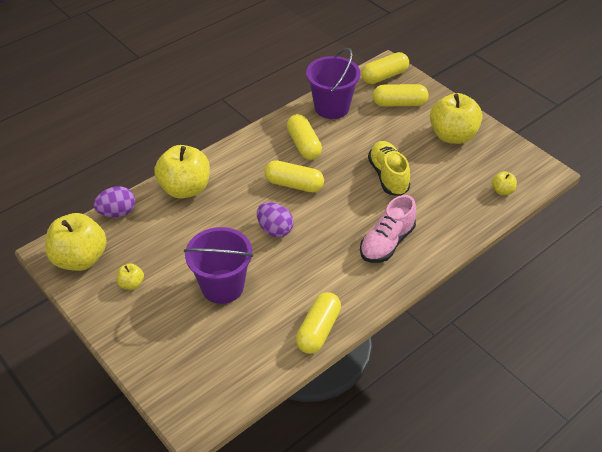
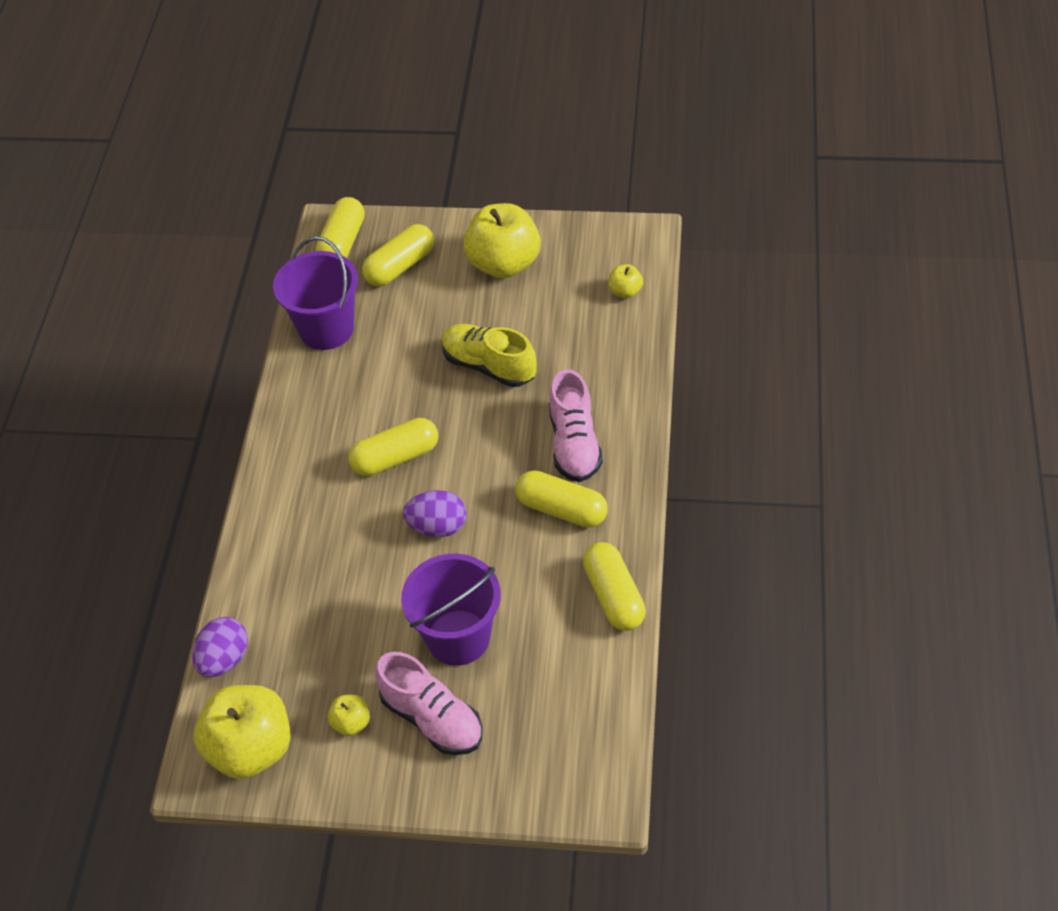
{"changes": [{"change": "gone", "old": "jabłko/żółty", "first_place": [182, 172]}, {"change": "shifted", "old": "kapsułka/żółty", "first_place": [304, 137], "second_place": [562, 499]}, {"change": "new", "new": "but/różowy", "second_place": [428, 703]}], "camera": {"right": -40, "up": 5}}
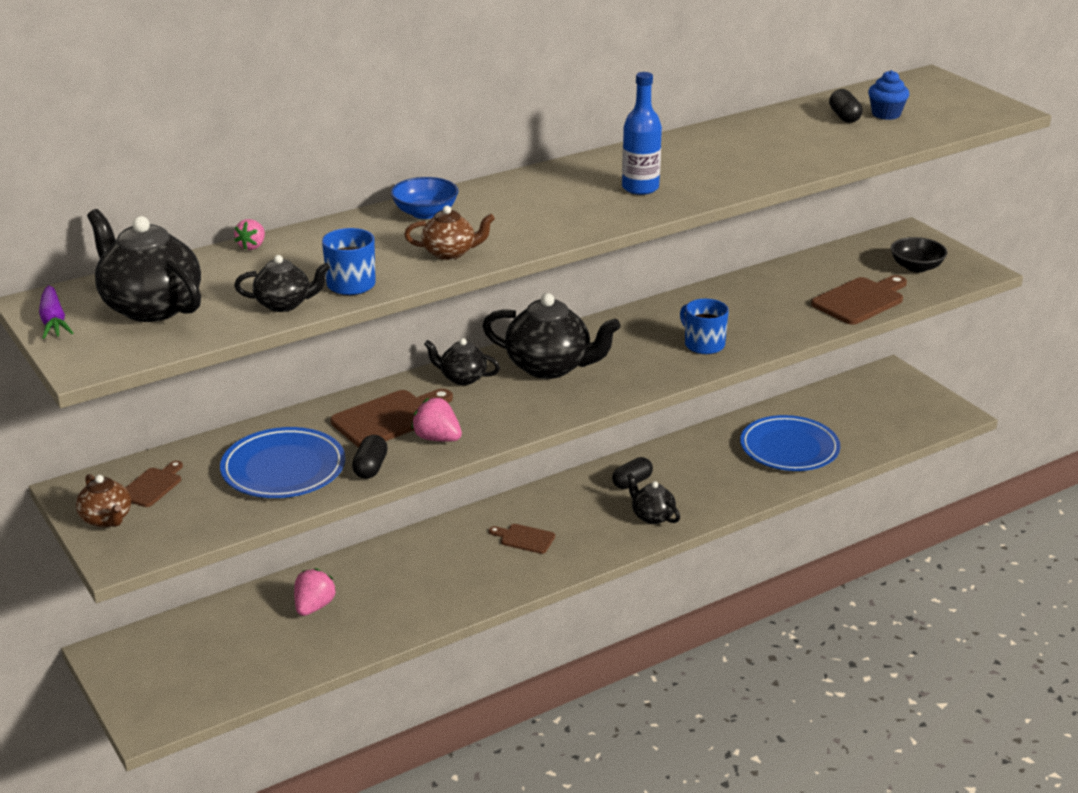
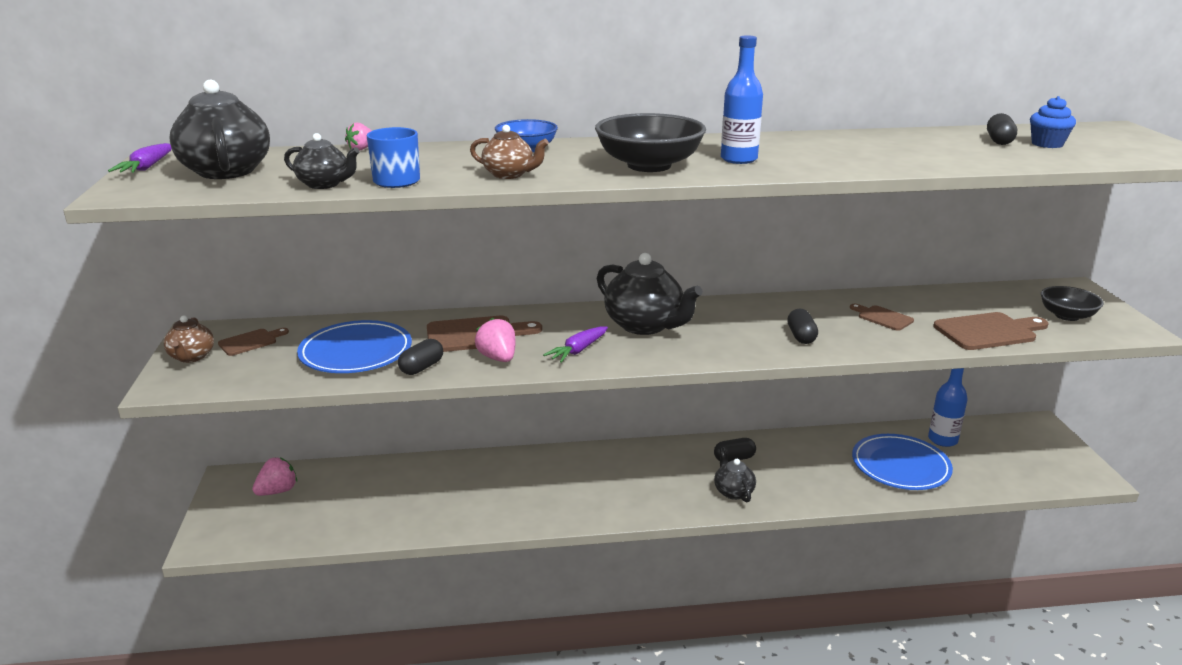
{"changes": [{"change": "shifted", "old": "truskawka/różowy", "first_place": [315, 592], "second_place": [274, 476]}, {"change": "gone", "old": "imbryk/czarny", "first_place": [462, 361]}, {"change": "shifted", "old": "deska do krojenia/brązowy", "first_place": [522, 539], "second_place": [882, 317]}, {"change": "swapped", "old": "kubek/niebieski", "new": "kapsułka/czarny", "first_place": [704, 326], "second_place": [802, 326]}, {"change": "new", "new": "marchewka/fioletowy", "second_place": [575, 344]}, {"change": "new", "new": "miska/czarny", "second_place": [650, 142]}, {"change": "new", "new": "butelka/niebieski", "second_place": [948, 407]}], "camera": {"right": 25, "up": -5}}
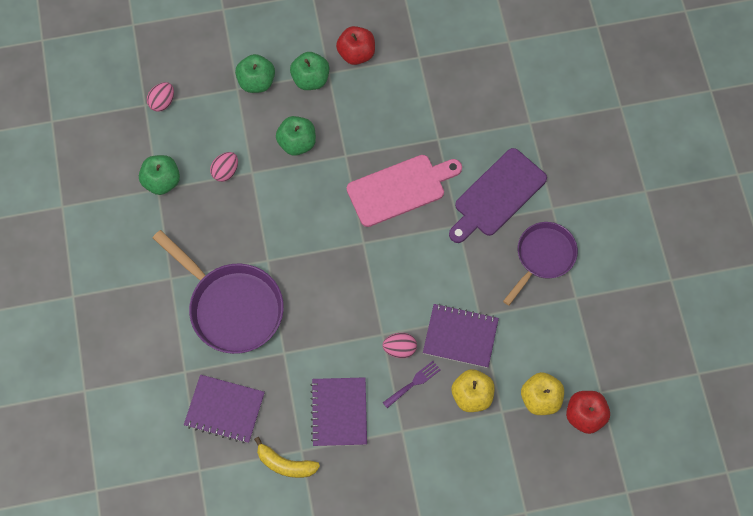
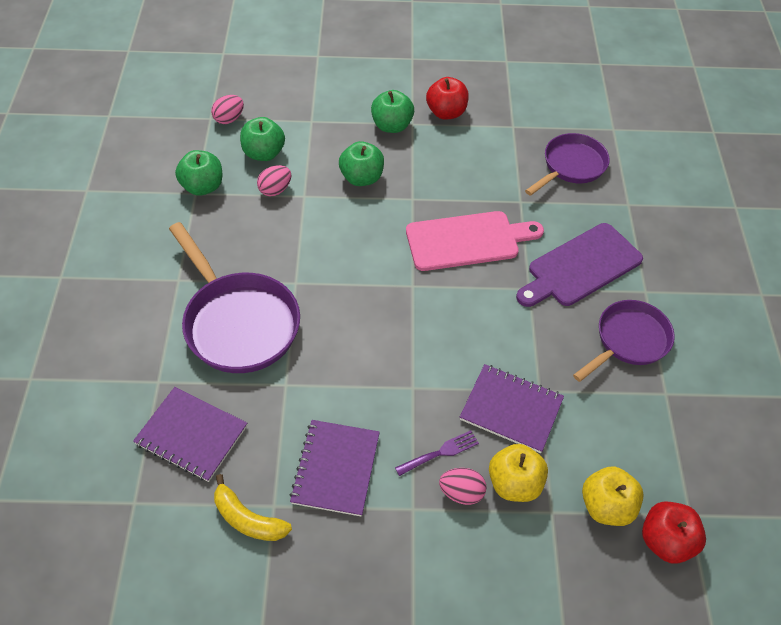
{"changes": [{"change": "shifted", "old": "jabłko/zielony", "first_place": [255, 73], "second_place": [262, 139]}, {"change": "shifted", "old": "jajko/różowy", "first_place": [399, 345], "second_place": [463, 486]}, {"change": "new", "new": "patelnia/fioletowy", "second_place": [567, 164]}], "camera": {"right": 10, "up": -15}}
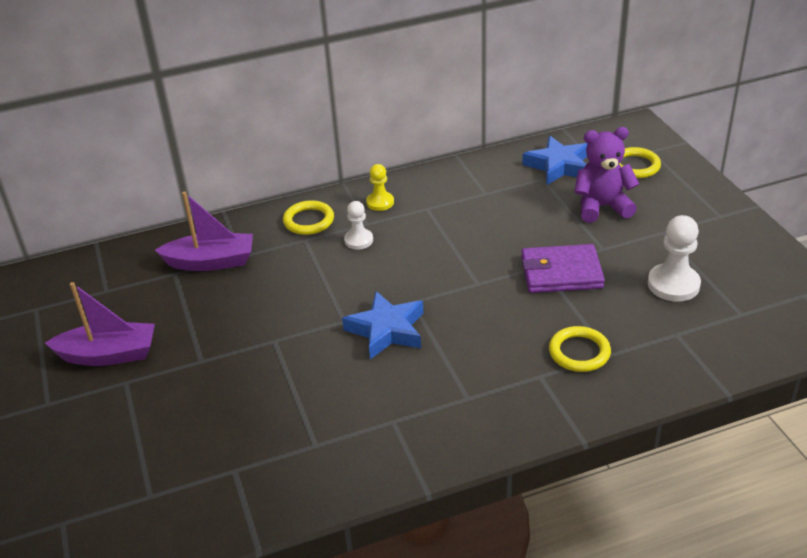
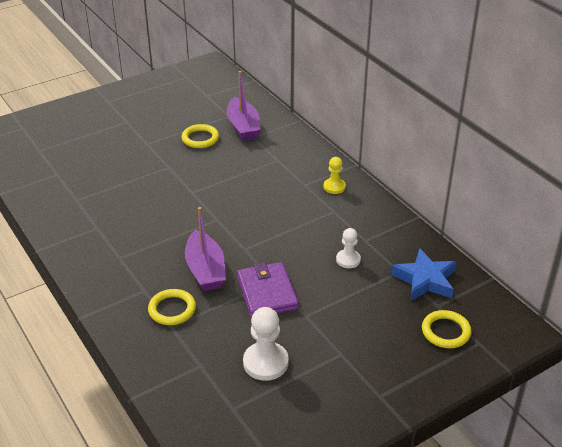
{"changes": [{"change": "shifted", "old": "łódka/fioletowy", "first_place": [100, 324], "second_place": [205, 249]}, {"change": "shifted", "old": "pierścień/żółty", "first_place": [308, 217], "second_place": [200, 136]}, {"change": "gone", "old": "gwiazda/niebieski", "first_place": [382, 325]}, {"change": "shifted", "old": "pionek/biały", "first_place": [358, 225], "second_place": [348, 248]}, {"change": "gone", "old": "miś/fioletowy", "first_place": [607, 175]}], "camera": {"right": 75, "up": 0}}
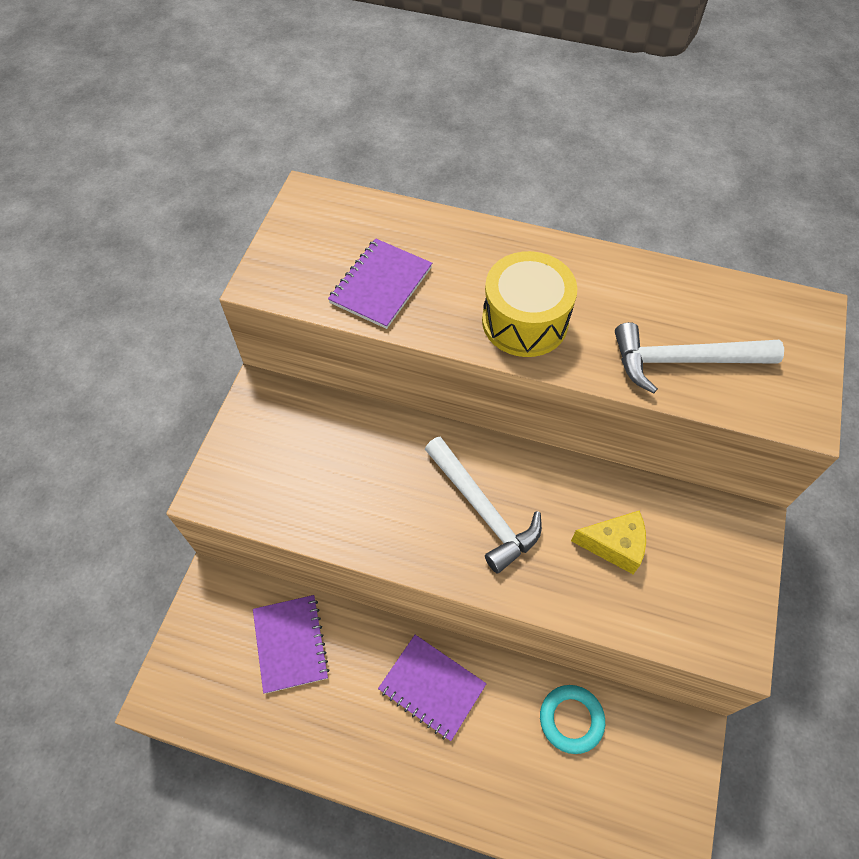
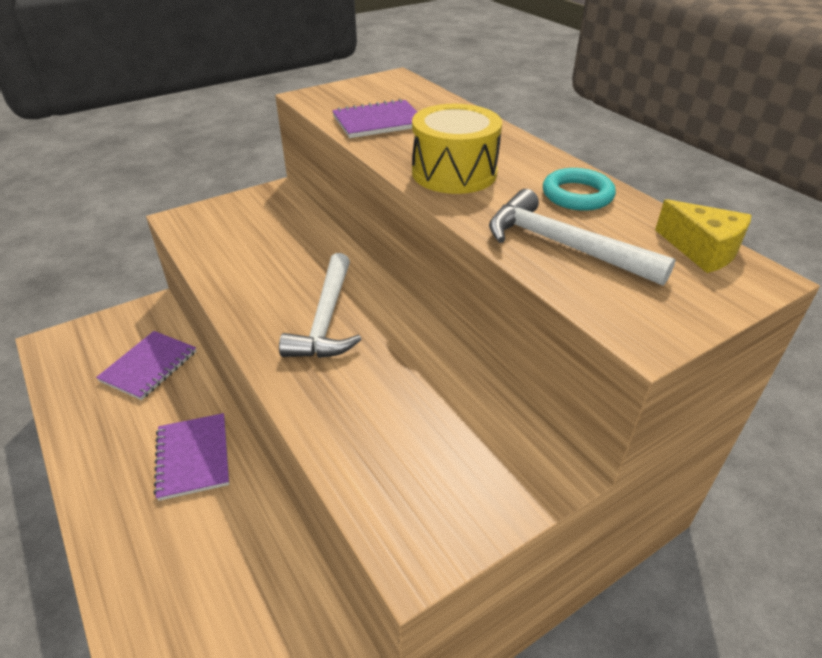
{"changes": [{"change": "shifted", "old": "pierścień/turkusowy", "first_place": [572, 719], "second_place": [579, 189]}, {"change": "shifted", "old": "ser/żółty", "first_place": [608, 542], "second_place": [703, 236]}], "camera": {"right": 40, "up": -20}}
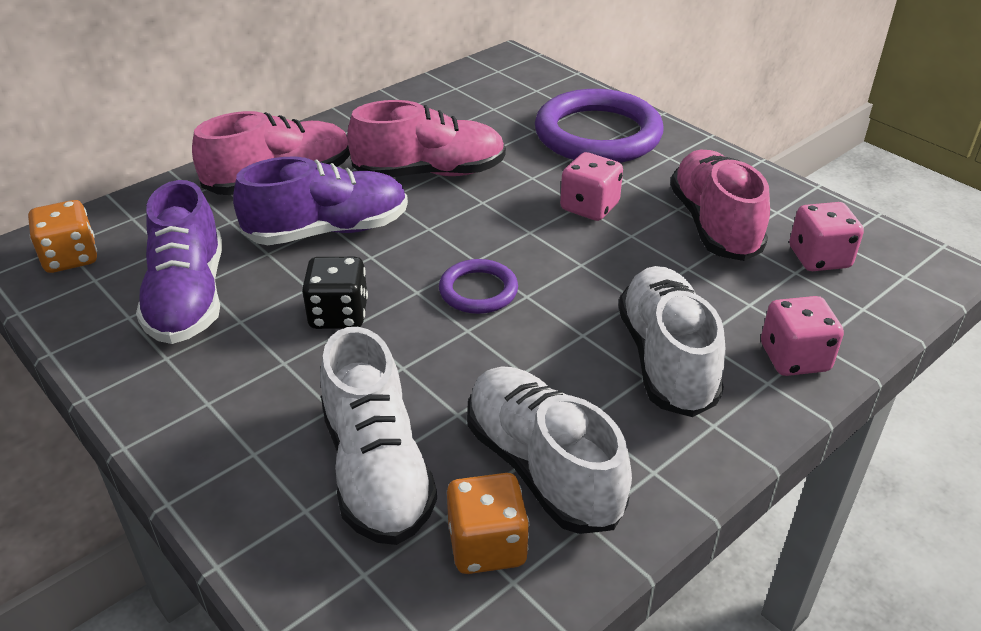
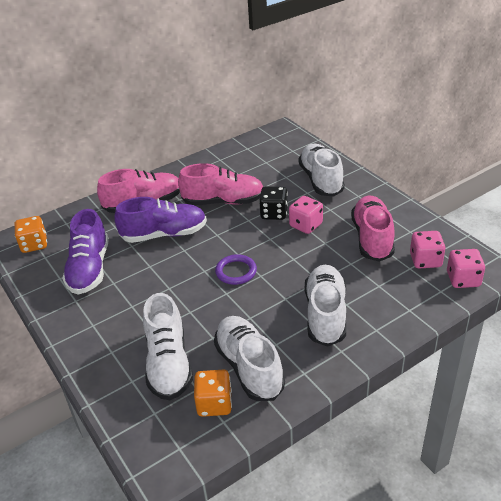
{"changes": [{"change": "shifted", "old": "kostka do gry/czarny", "first_place": [335, 293], "second_place": [273, 203]}, {"change": "swapped", "old": "pierścień/fioletowy", "new": "but/biały", "first_place": [599, 126], "second_place": [322, 170]}, {"change": "shifted", "old": "kostka do gry/różowy", "first_place": [802, 336], "second_place": [466, 268]}], "camera": {"right": 10, "up": 0}}
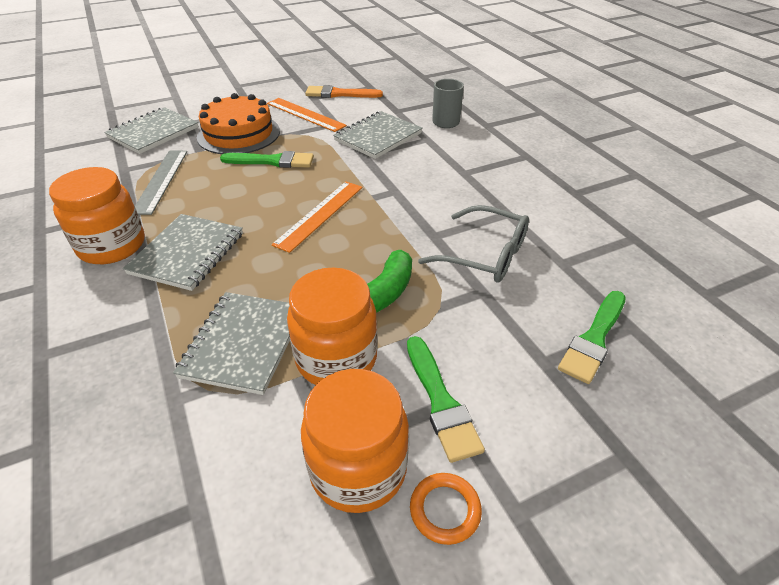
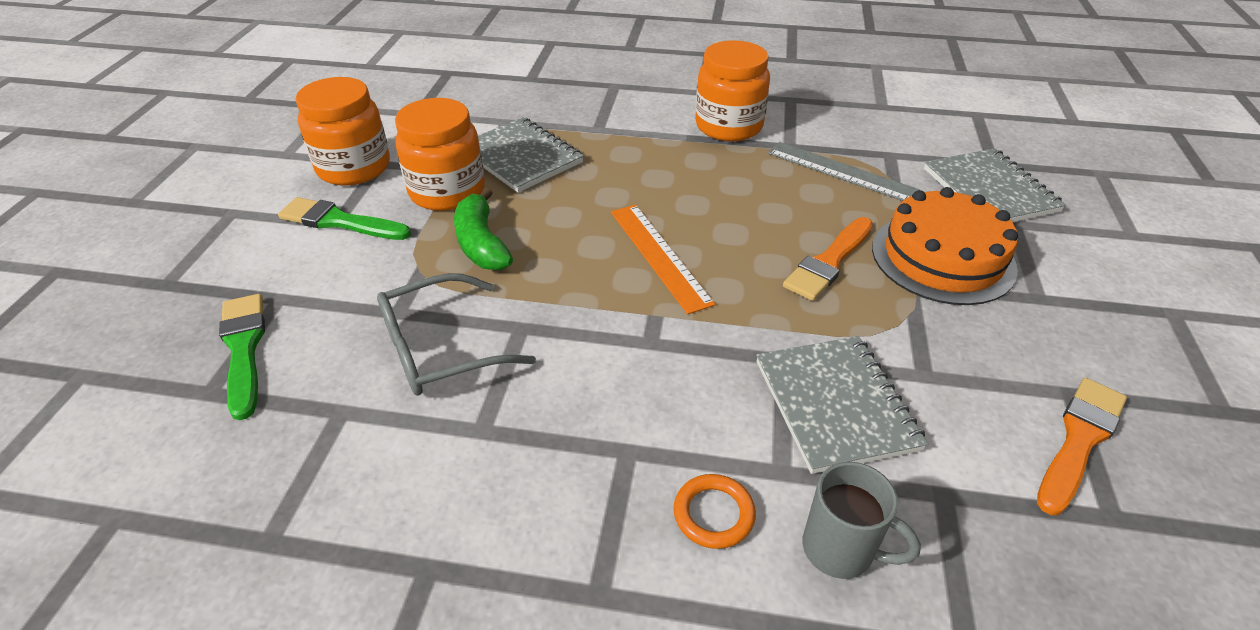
{"changes": [{"change": "gone", "old": "zeszyt/szary", "first_place": [183, 252]}, {"change": "repainted", "old": "pędzel/zielony", "new": "pędzel/pomarańczowy", "first_place": [267, 159], "second_place": [828, 259]}, {"change": "gone", "old": "linijka/pomarańczowy", "first_place": [307, 115]}, {"change": "shifted", "old": "pierścień/pomarańczowy", "first_place": [446, 509], "second_place": [714, 511]}], "camera": {"right": 125, "up": 0}}
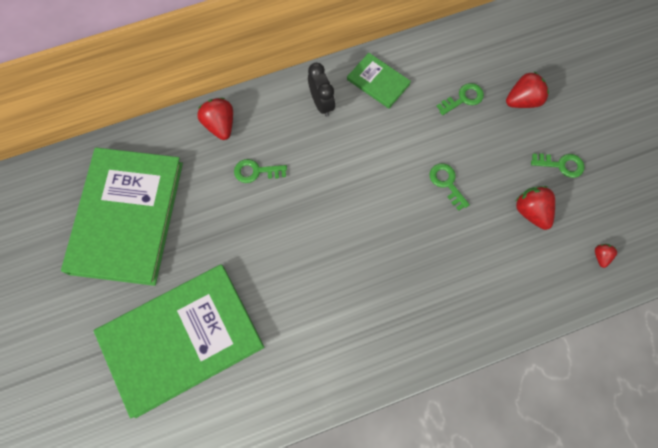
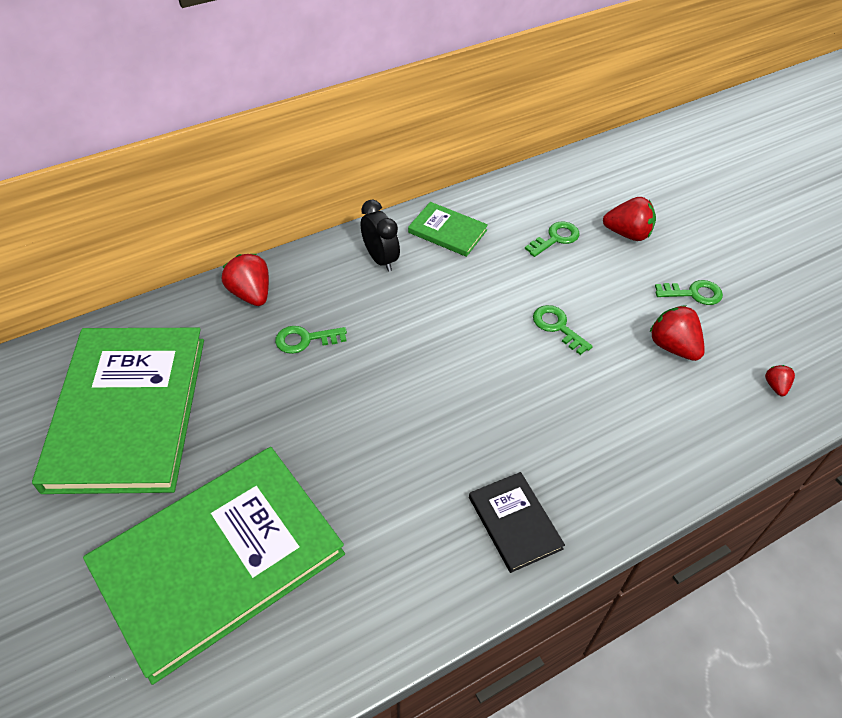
{"changes": [{"change": "rotated", "old": "truskawka/czerwony", "first_place": [527, 90], "second_place": [629, 219], "degrees": 45}, {"change": "new", "new": "książka/czarny", "second_place": [517, 522]}], "camera": {"right": -10, "up": -20}}
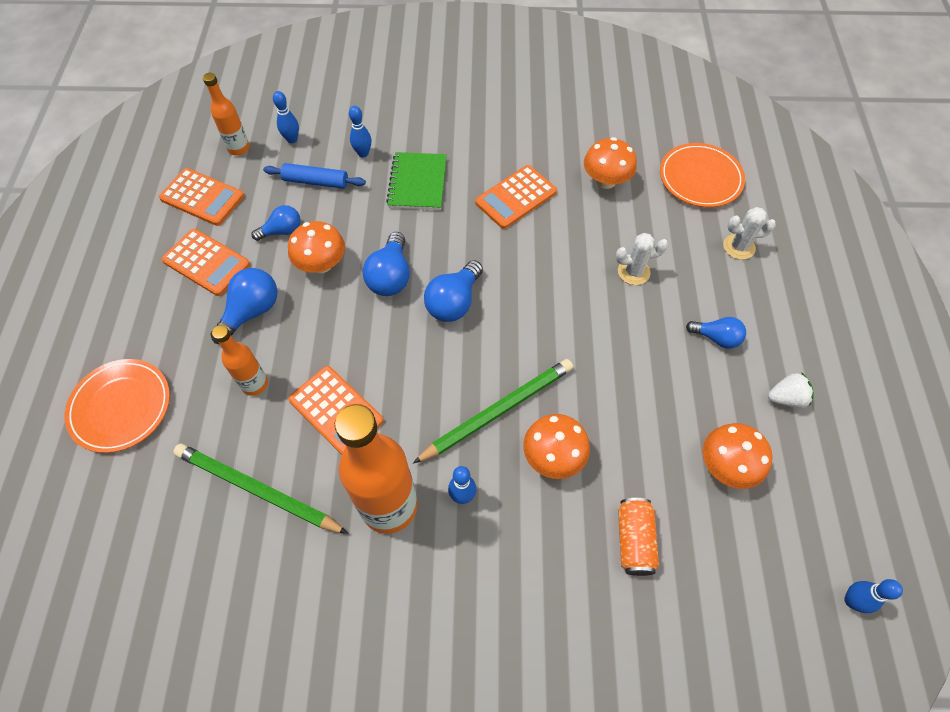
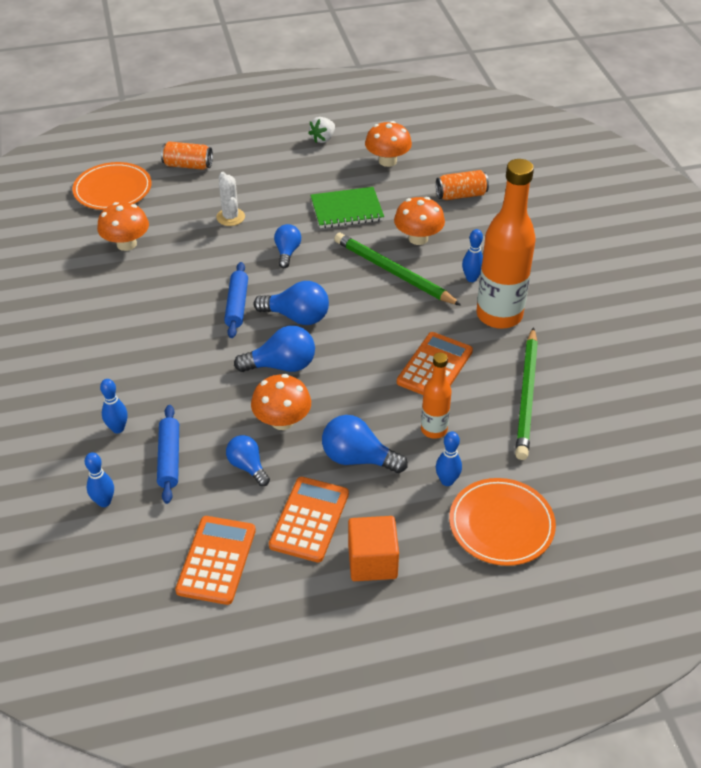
{"changes": [{"change": "gone", "old": "butelka/pomarańczowy", "first_place": [226, 114]}, {"change": "shifted", "old": "zeszyt/zielony", "first_place": [416, 181], "second_place": [347, 207]}, {"change": "gone", "old": "kalkulator/pomarańczowy", "first_place": [516, 197]}, {"change": "shifted", "old": "żarówka/niebieski", "first_place": [716, 333], "second_place": [287, 246]}, {"change": "swapped", "old": "kaktus/biały", "new": "puszka/pomarańczowy", "first_place": [749, 233], "second_place": [187, 155]}, {"change": "rotated", "old": "truskawka/biały", "first_place": [791, 390], "second_place": [321, 130], "degrees": -120}, {"change": "shifted", "old": "kręgiel/niebieski", "first_place": [873, 596], "second_place": [449, 458]}, {"change": "new", "new": "wałek do ciasta/niebieski", "second_place": [236, 300]}, {"change": "new", "new": "sześcian/pomarańczowy", "second_place": [373, 548]}], "camera": {"right": -105, "up": -15}}
